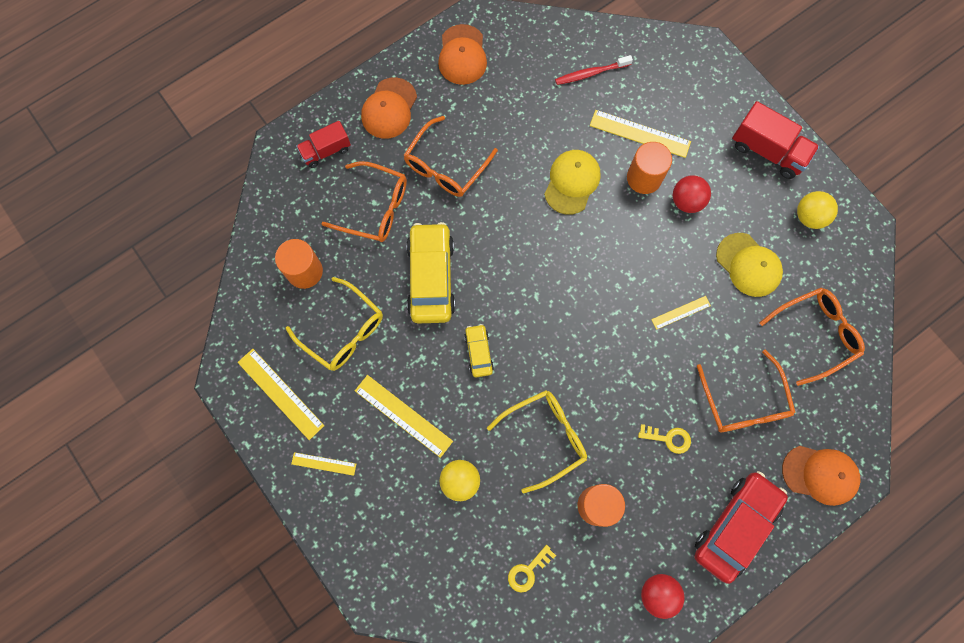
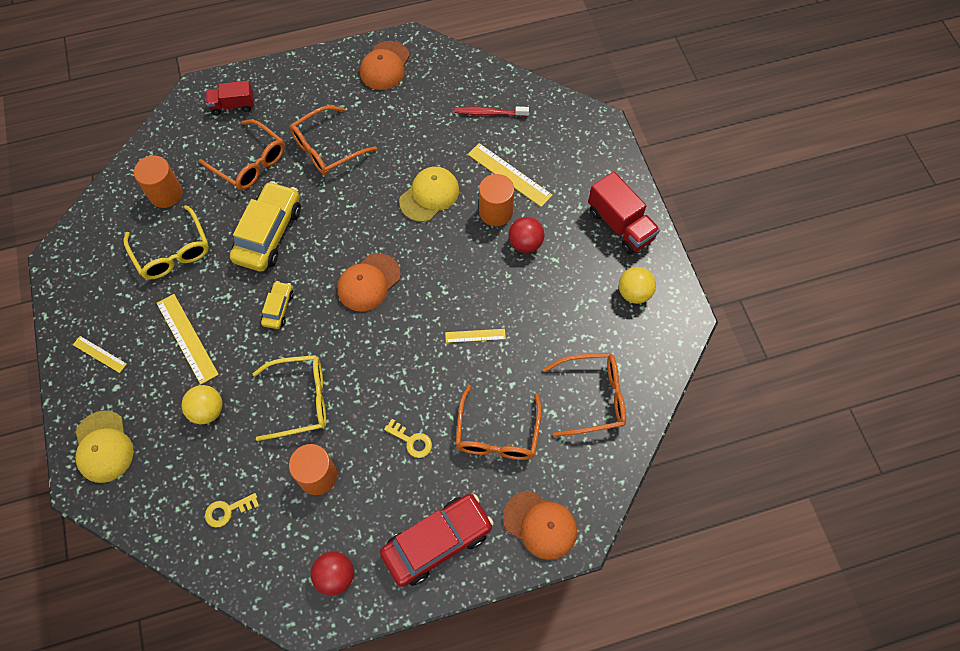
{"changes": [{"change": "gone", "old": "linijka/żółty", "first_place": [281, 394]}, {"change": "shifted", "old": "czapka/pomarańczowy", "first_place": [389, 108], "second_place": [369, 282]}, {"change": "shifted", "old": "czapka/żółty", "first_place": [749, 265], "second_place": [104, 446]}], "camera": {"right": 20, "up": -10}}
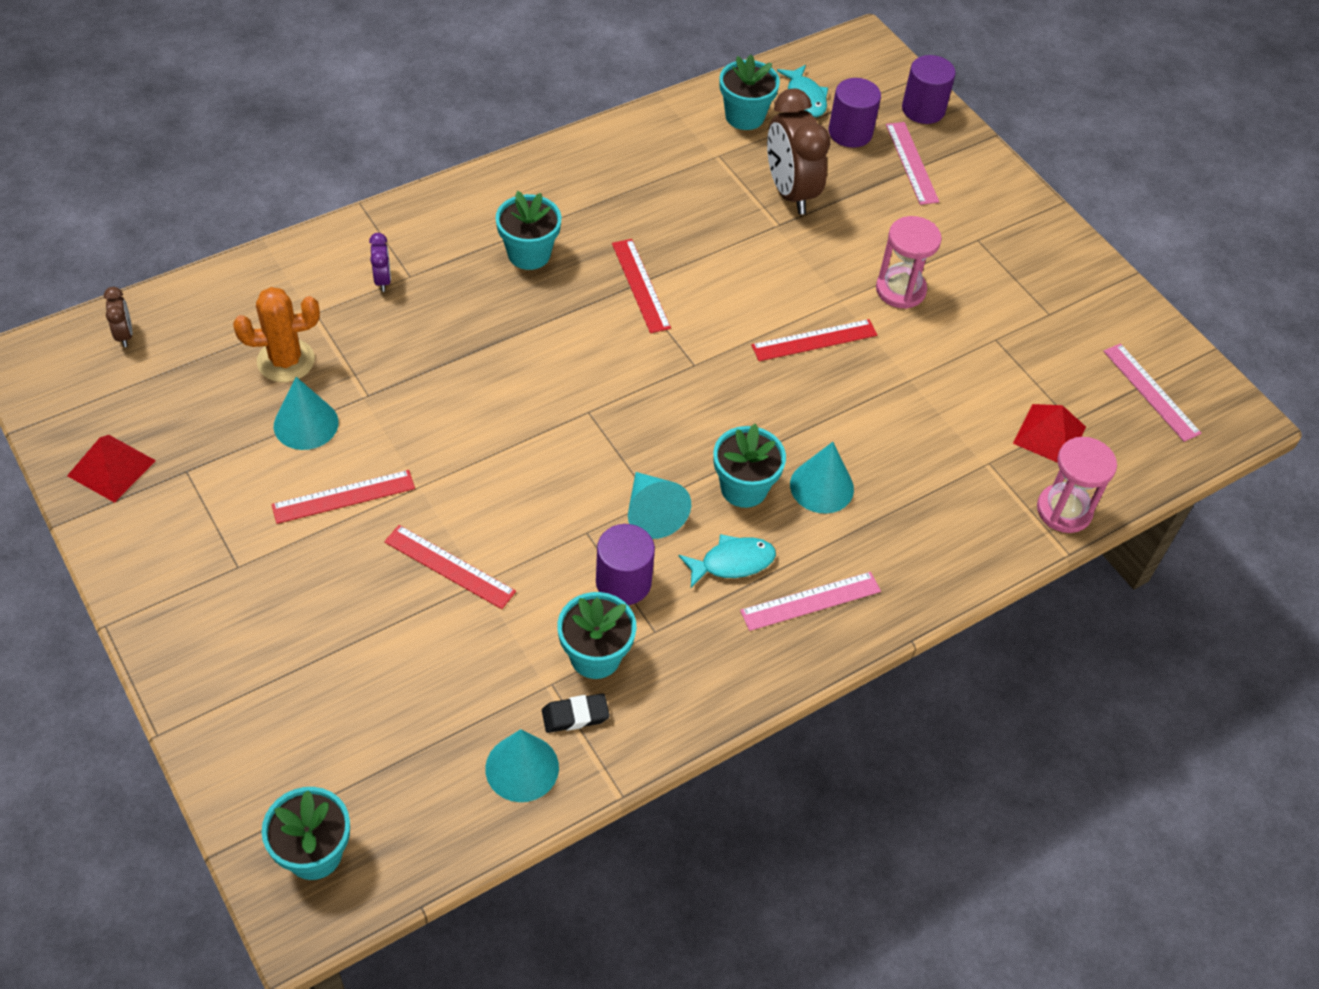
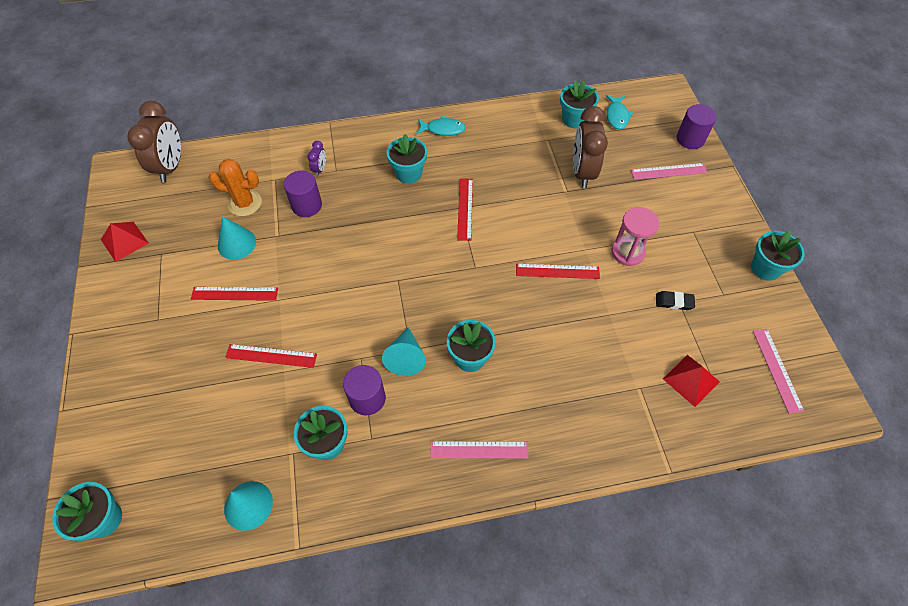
{"changes": [{"change": "scaled", "old": "budzik/brązowy", "first_place": [118, 317], "second_place": [154, 142], "factor": 2.2}, {"change": "rotated", "old": "linijka/czerwony", "first_place": [450, 567], "second_place": [271, 356], "degrees": -45}, {"change": "shifted", "old": "gumka do mazania/czarny", "first_place": [576, 713], "second_place": [675, 300]}, {"change": "shifted", "old": "ryba/turkusowy", "first_place": [727, 561], "second_place": [441, 125]}, {"change": "gone", "old": "stożek/turkusowy", "first_place": [822, 478]}, {"change": "shifted", "old": "walec/fioletowy", "first_place": [855, 113], "second_place": [303, 194]}, {"change": "rotated", "old": "linijka/różowy", "first_place": [912, 163], "second_place": [669, 171], "degrees": 75}, {"change": "gone", "old": "klepsydra/różowy", "first_place": [1077, 485]}, {"change": "new", "new": "doniczka/turkusowy", "second_place": [778, 255]}], "camera": {"right": 25, "up": 5}}
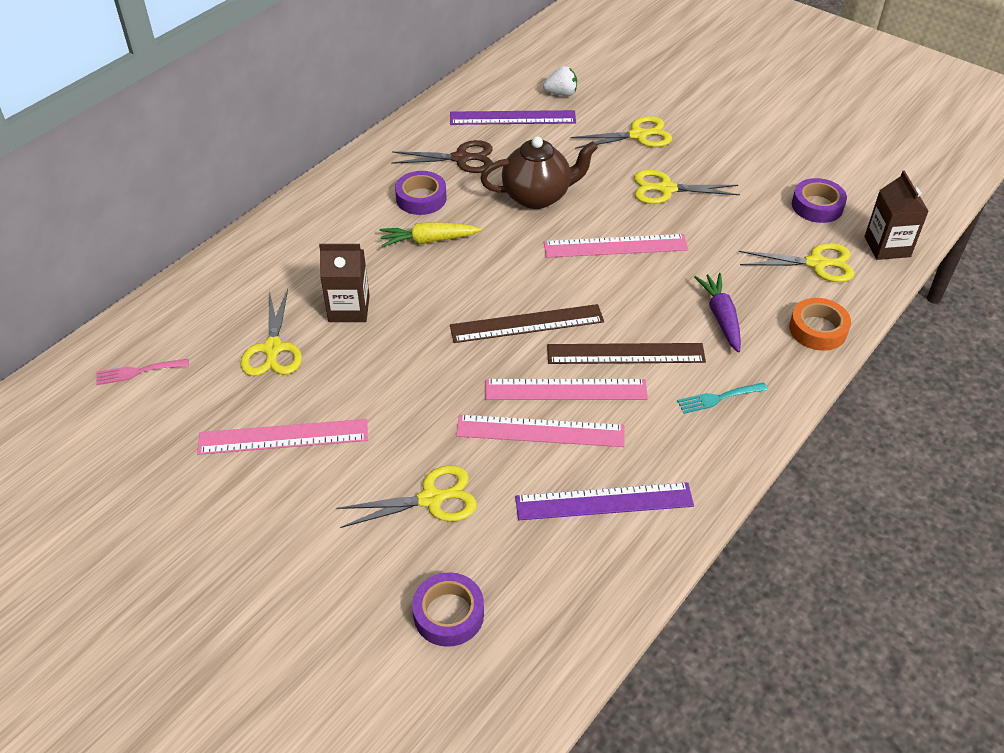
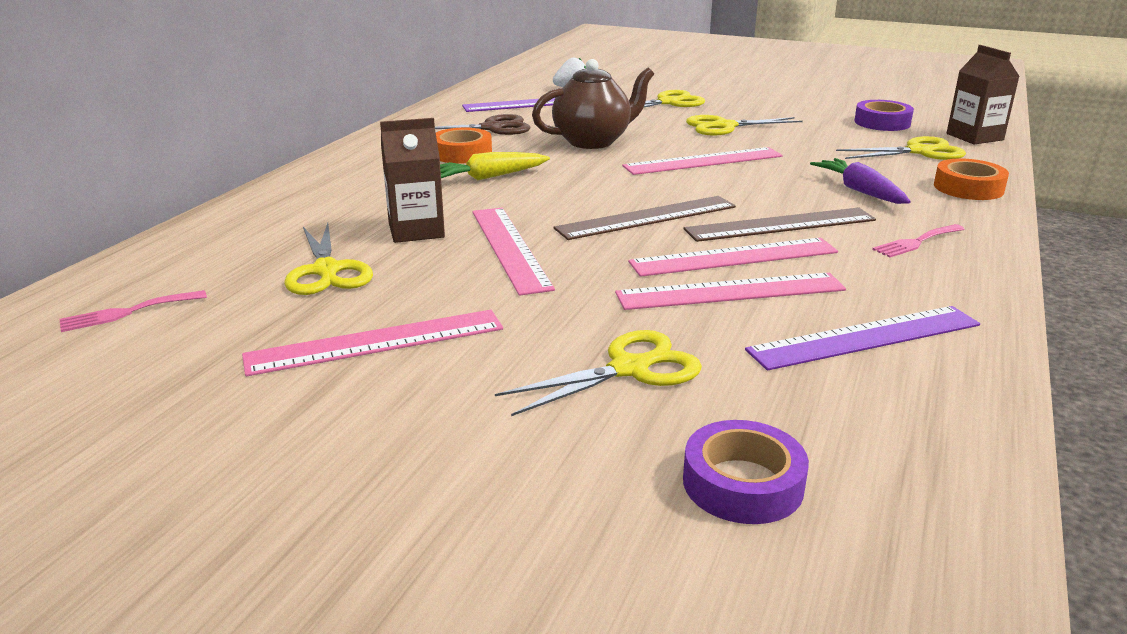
{"changes": [{"change": "repainted", "old": "taśma klejąca/fioletowy", "new": "taśma klejąca/pomarańczowy", "first_place": [421, 193], "second_place": [464, 145]}, {"change": "repainted", "old": "widelec/turkusowy", "new": "widelec/różowy", "first_place": [722, 398], "second_place": [918, 241]}, {"change": "new", "new": "linijka/różowy", "second_place": [513, 252]}], "camera": {"right": -15, "up": -20}}
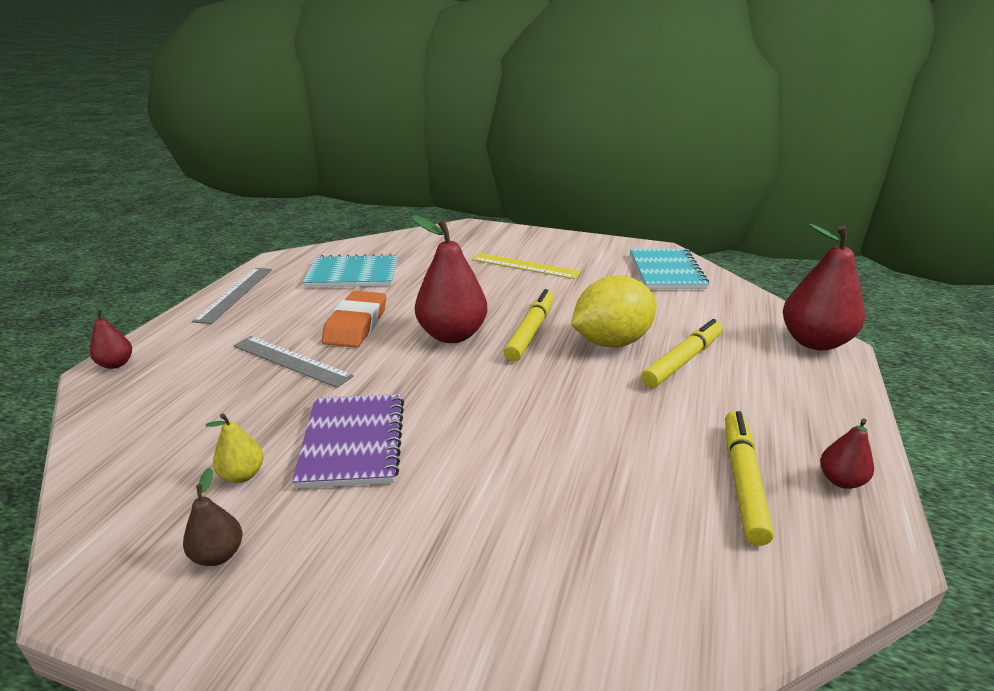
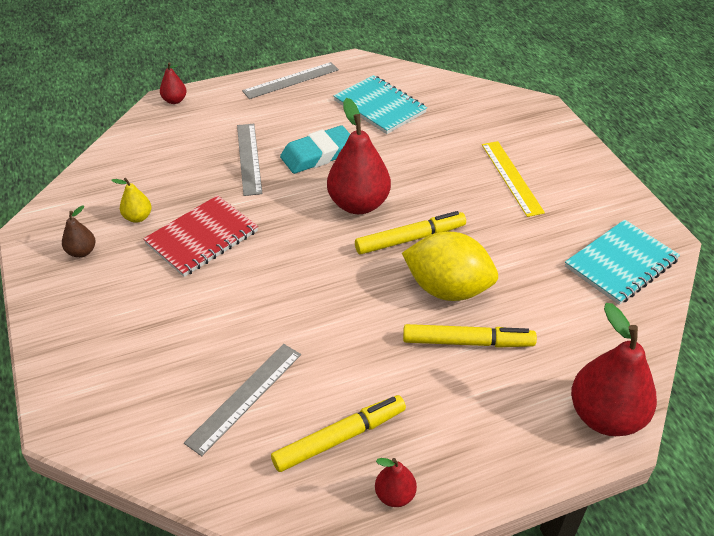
{"changes": [{"change": "repainted", "old": "zeszyt/fioletowy", "new": "zeszyt/czerwony", "first_place": [348, 441], "second_place": [200, 236]}, {"change": "repainted", "old": "gumka do mazania/pomarańczowy", "new": "gumka do mazania/turkusowy", "first_place": [354, 319], "second_place": [315, 149]}, {"change": "new", "new": "linijka/szary", "second_place": [242, 400]}], "camera": {"right": 50, "up": 15}}
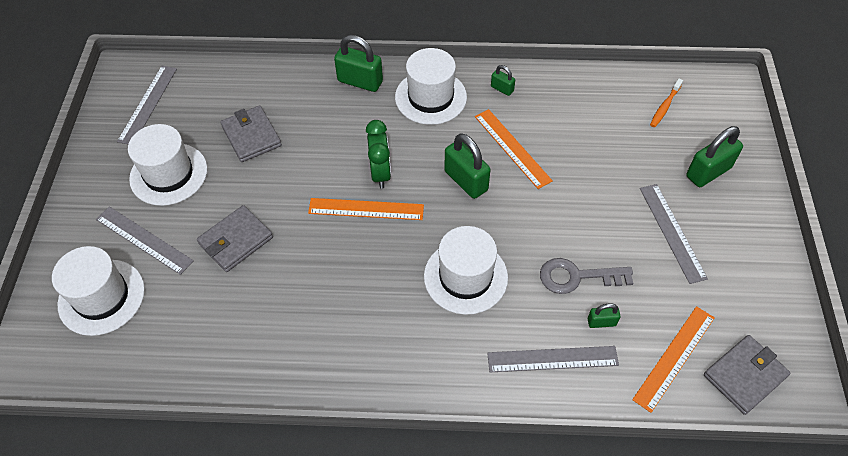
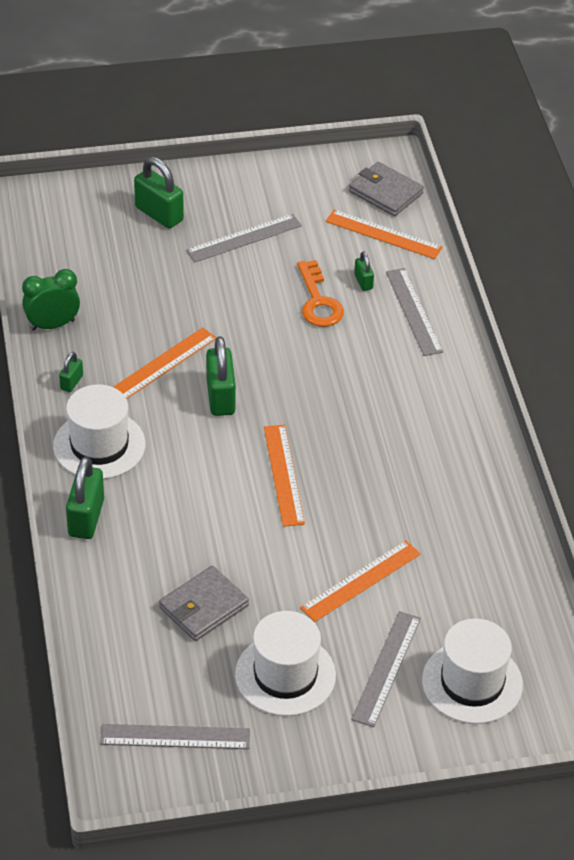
{"changes": [{"change": "swapped", "old": "portfel/szary", "new": "linijka/pomarańczowy", "first_place": [235, 238], "second_place": [360, 581]}, {"change": "shifted", "old": "budzik/zielony", "first_place": [378, 154], "second_place": [51, 300]}, {"change": "gone", "old": "kapelusz/biały", "first_place": [466, 270]}, {"change": "rotated", "old": "kłódka/zielony", "first_place": [467, 166], "second_place": [221, 376], "degrees": -45}, {"change": "repainted", "old": "klucz/szary", "new": "klucz/pomarańczowy", "first_place": [586, 276], "second_place": [320, 293]}, {"change": "gone", "old": "szczoteczka do zębów/pomarańczowy", "first_place": [666, 103]}], "camera": {"right": -105, "up": -10}}
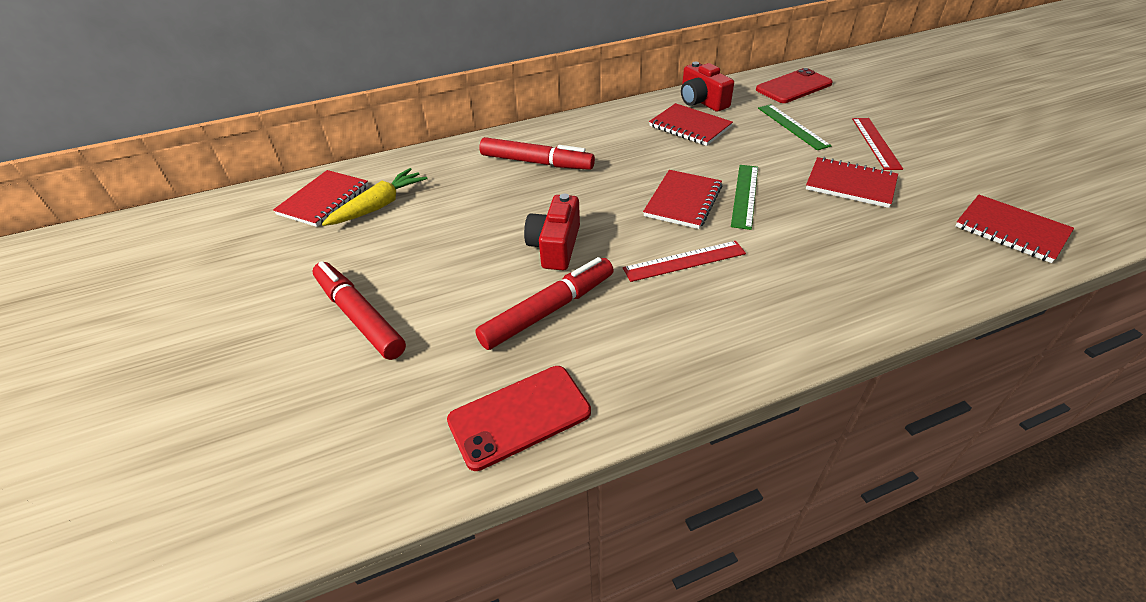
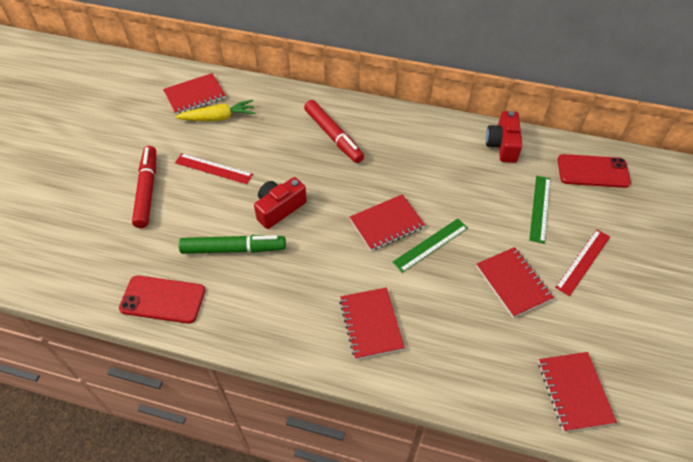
{"changes": [{"change": "repainted", "old": "flamaster/czerwony", "new": "flamaster/zielony", "first_place": [544, 303], "second_place": [232, 244]}, {"change": "shifted", "old": "linijka/czerwony", "first_place": [684, 261], "second_place": [214, 168]}, {"change": "shifted", "old": "zeszyt/czerwony", "first_place": [691, 124], "second_place": [372, 323]}], "camera": {"right": 35, "up": 10}}
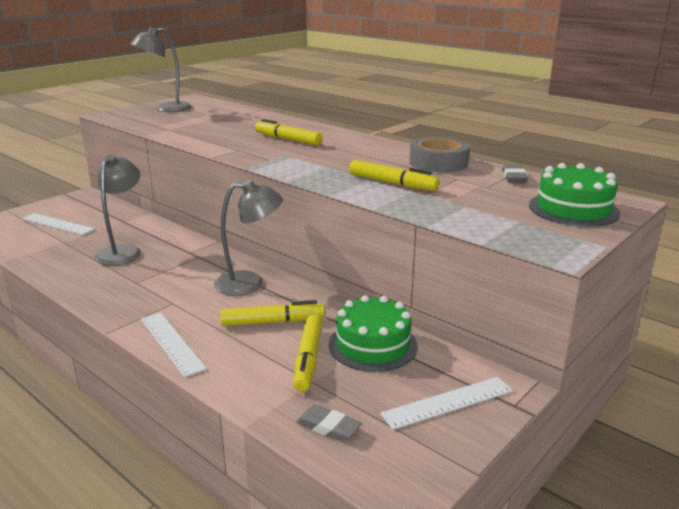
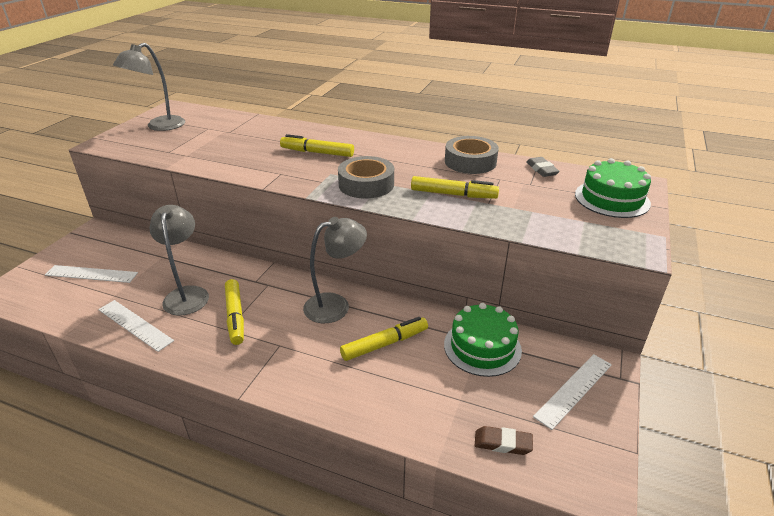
{"changes": [{"change": "shifted", "old": "linijka/biały", "first_place": [174, 344], "second_place": [136, 326]}, {"change": "shifted", "old": "flamaster/żółty", "first_place": [307, 353], "second_place": [234, 312]}, {"change": "repainted", "old": "gumka do mazania/szary", "new": "gumka do mazania/brązowy", "first_place": [329, 423], "second_place": [504, 440]}, {"change": "new", "new": "taśma klejąca/szary", "second_place": [366, 177]}], "camera": {"right": -20, "up": 10}}
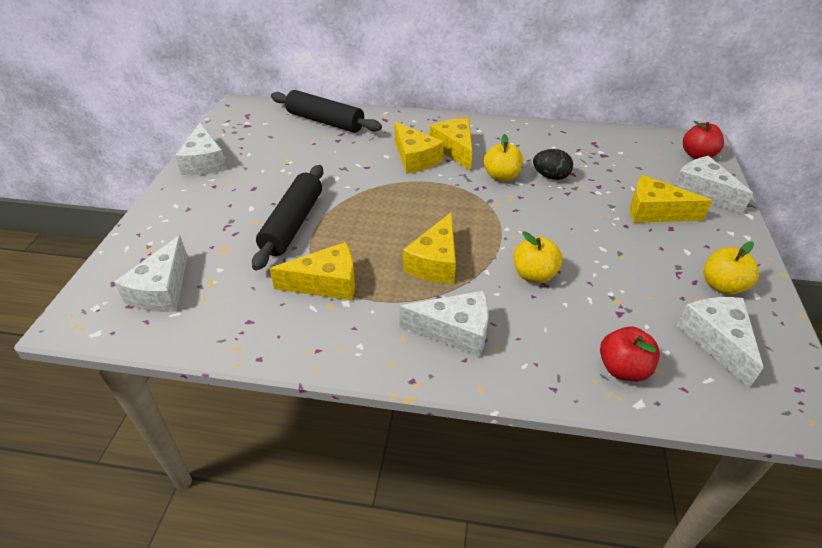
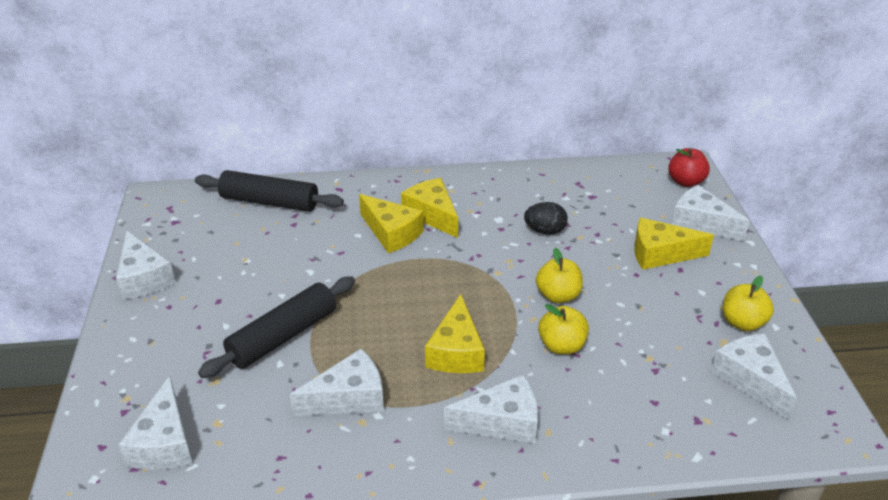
{"changes": [{"change": "rotated", "old": "wałek do ciasta/czarny", "first_place": [287, 217], "second_place": [276, 327], "degrees": 45}, {"change": "repainted", "old": "ser/żółty", "new": "ser/biały", "first_place": [312, 271], "second_place": [337, 382]}, {"change": "shifted", "old": "jabłko/żółty", "first_place": [503, 157], "second_place": [559, 275]}, {"change": "gone", "old": "jabłko/czerwony", "first_place": [630, 354]}], "camera": {"right": -15, "up": -5}}
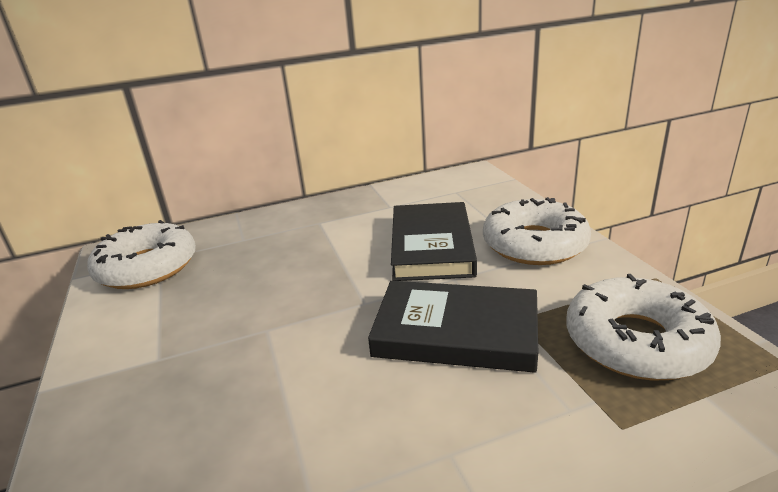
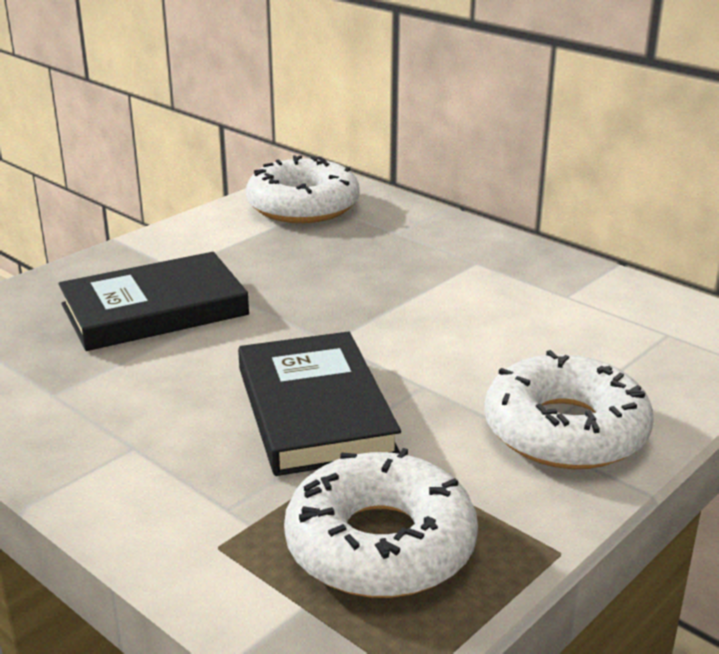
{"changes": [{"change": "shifted", "old": "książka/czarny", "first_place": [434, 241], "second_place": [154, 301]}], "camera": {"right": 60, "up": 0}}
